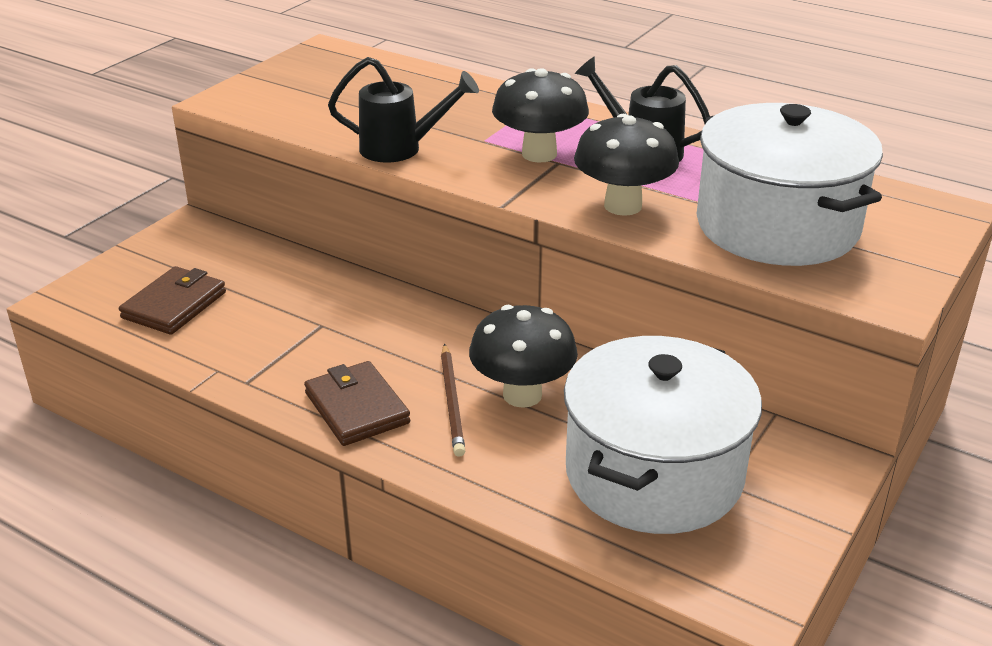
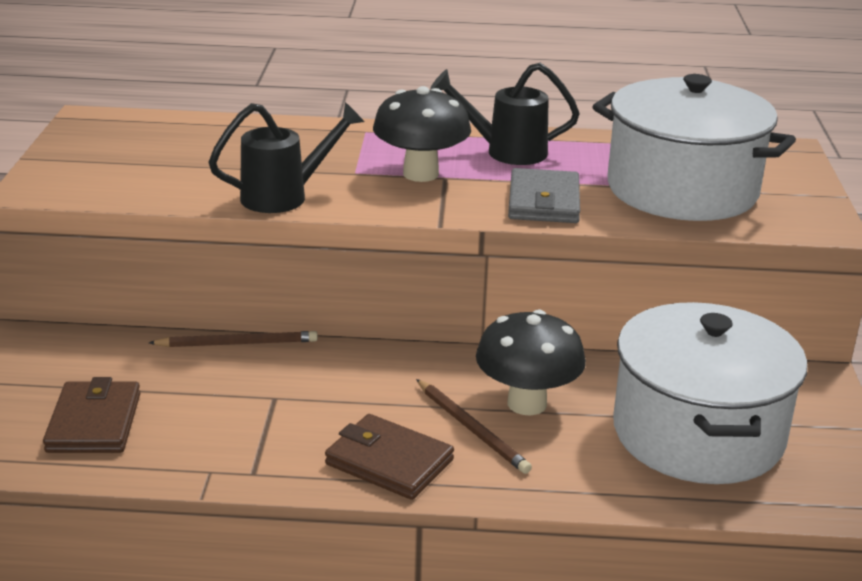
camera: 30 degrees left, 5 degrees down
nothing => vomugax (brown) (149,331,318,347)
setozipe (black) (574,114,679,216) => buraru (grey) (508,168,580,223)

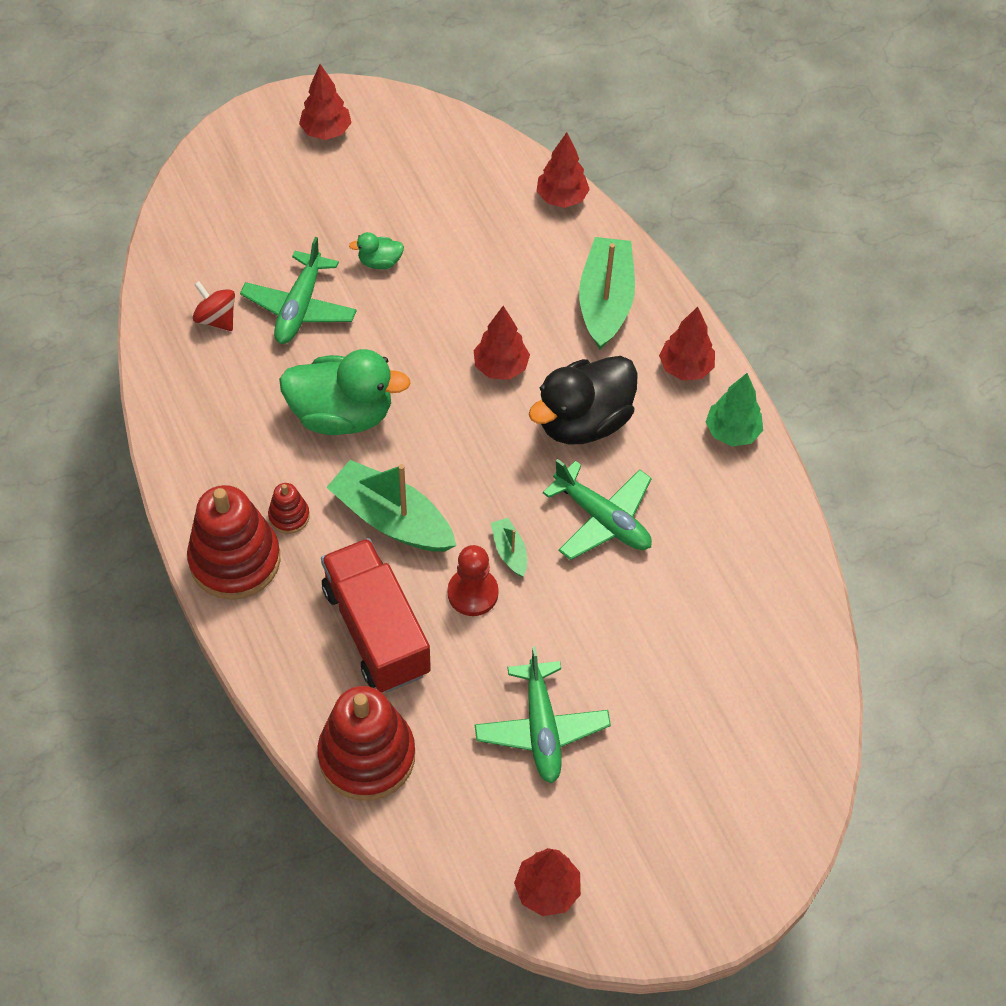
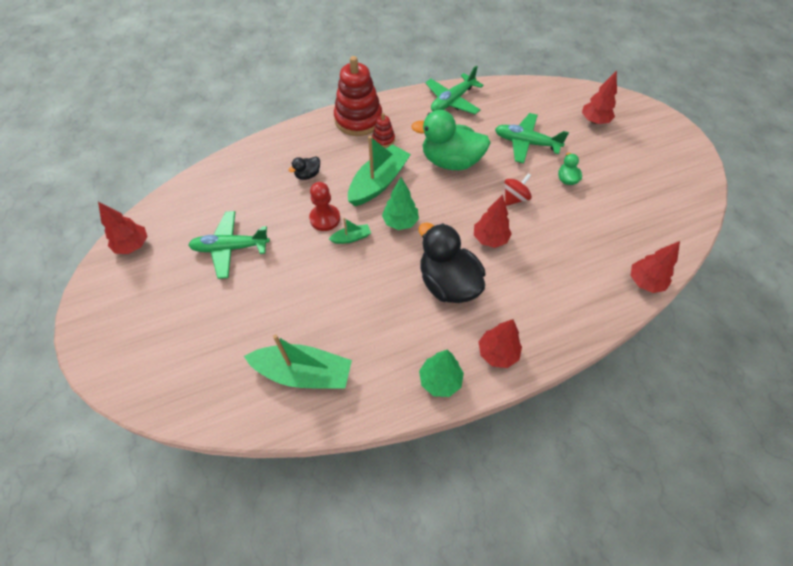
camera: 95 degrees right, 0 degrees up
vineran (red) (317,686,415,801) => nothing
nothing => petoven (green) (382,177,419,230)
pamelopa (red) (193,281,235,331) => pamelopa (red) (504,173,532,206), moved
petoven (red) (299,64,352,140) => petoven (red) (582,71,617,124), moved
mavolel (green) (543,459,652,560) => mavolel (green) (425,66,484,114), moved
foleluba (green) (579,237,635,349) => foleluba (green) (244,334,352,389), moved
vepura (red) (321,538,431,693) => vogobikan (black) (289,156,320,180)
vogobikan (green) (279,349,411,435) => vogobikan (green) (411,110,491,170), 90 degrees clockwise

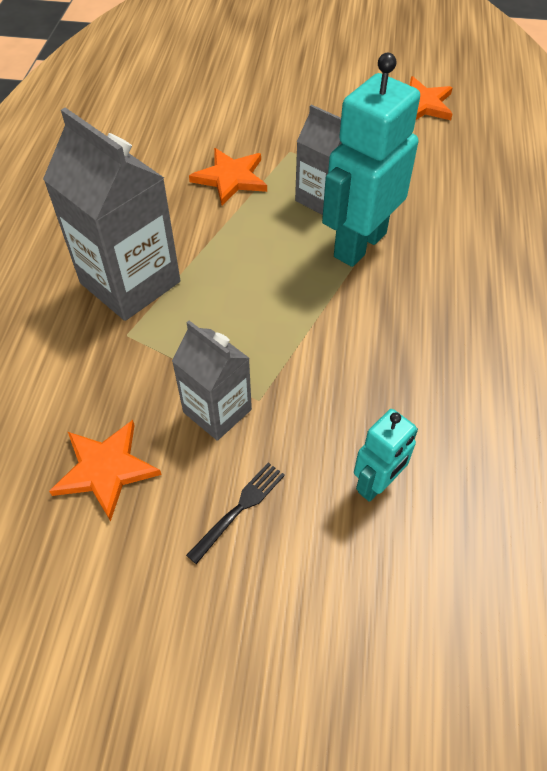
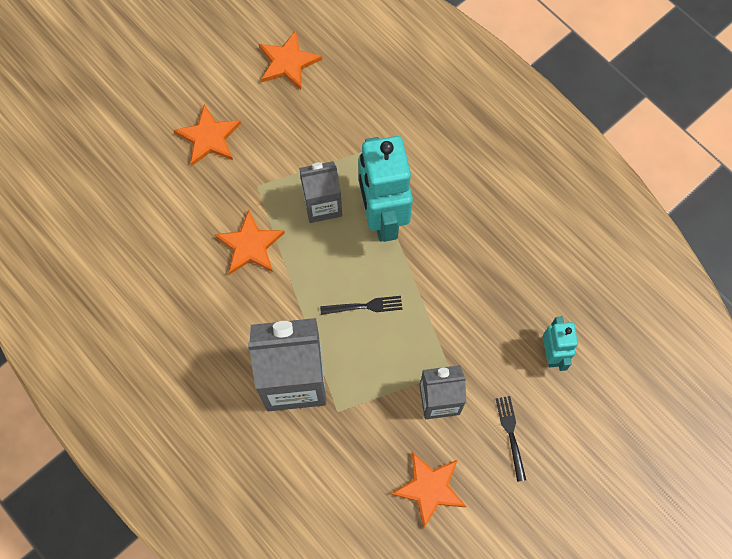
camera: 50 degrees left, 15 degrees up
nothing => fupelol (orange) (174,104,241,166)
nothing => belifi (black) (320,296,402,315)

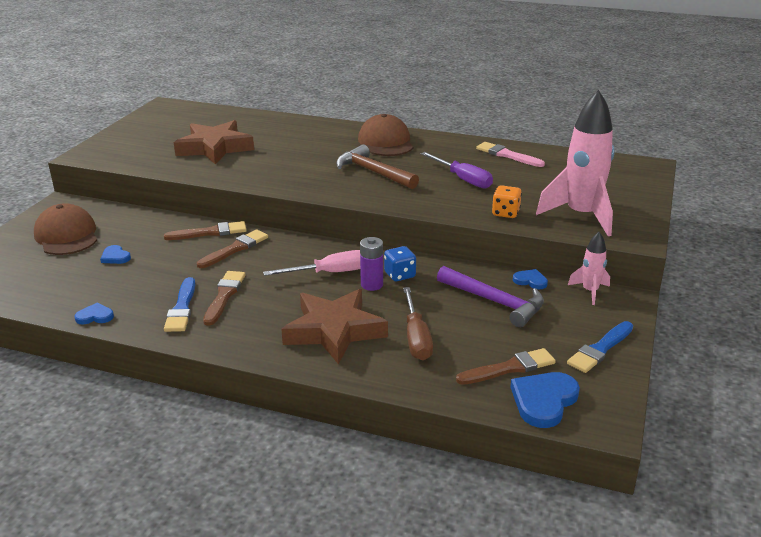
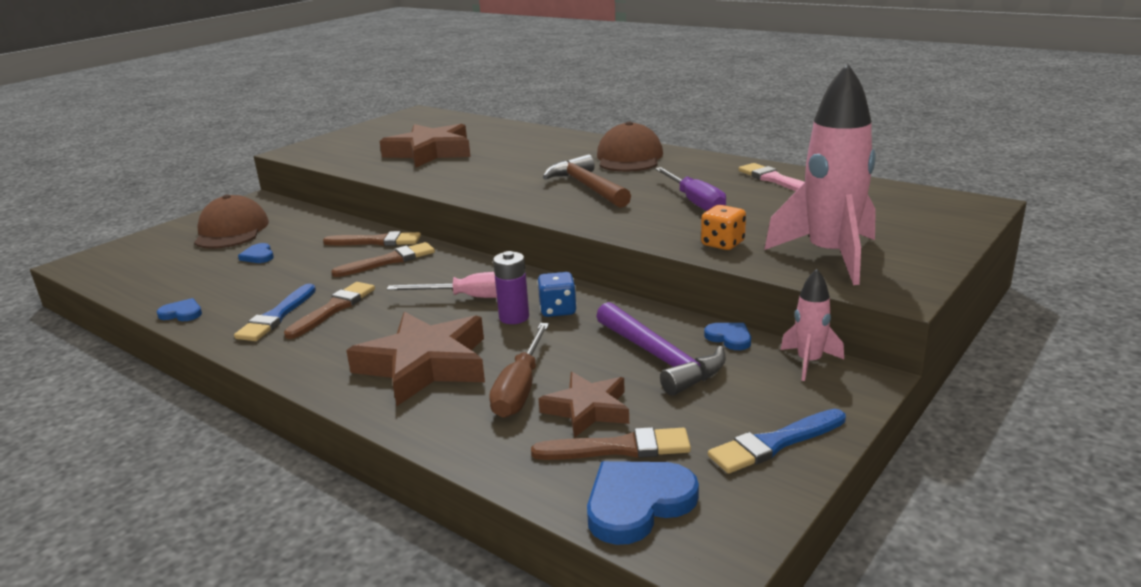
camera: 20 degrees right, 5 degrees down
nothing => fupelol (brown) (539,372,629,438)

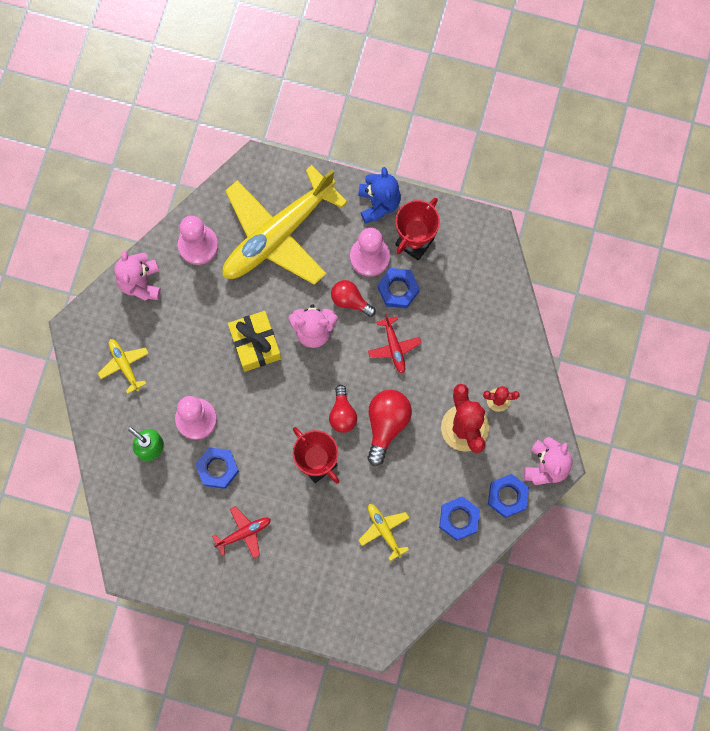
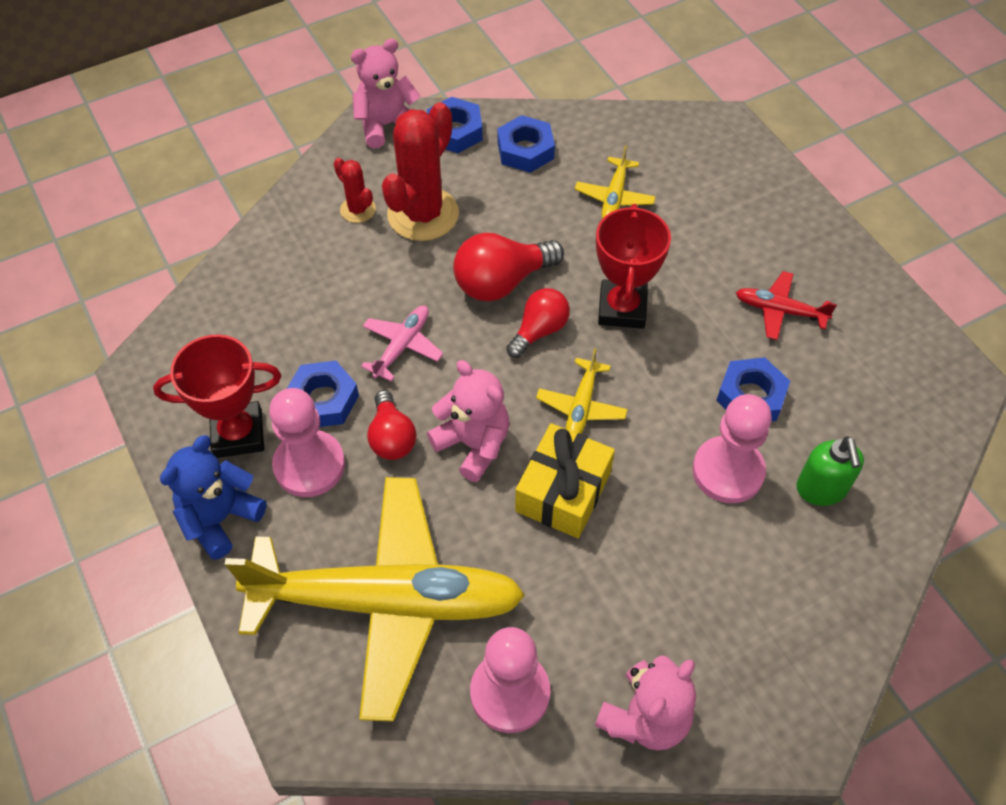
camera: 135 degrees left, 20 degrees down
mavolel (yellow) (98,339,149,394) => mavolel (yellow) (536,348,628,434), moved
mavolel (red) (368,314,421,374) => mavolel (pink) (361,306,443,382)

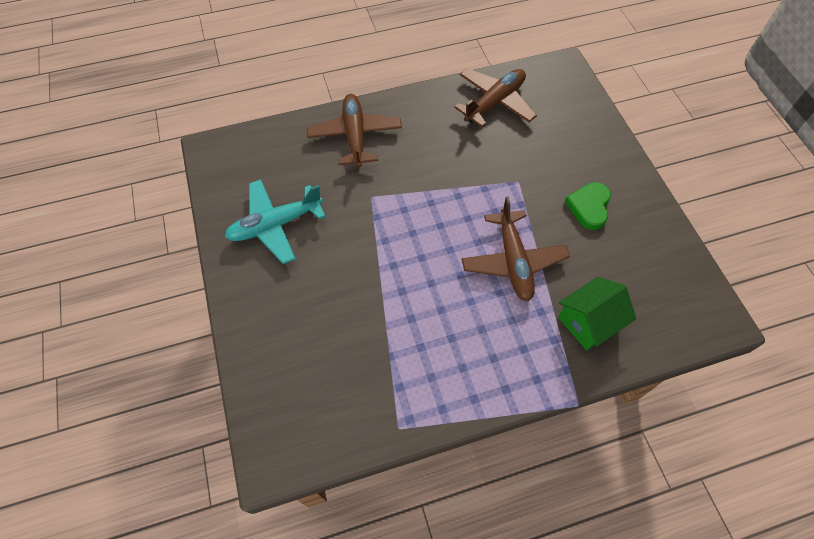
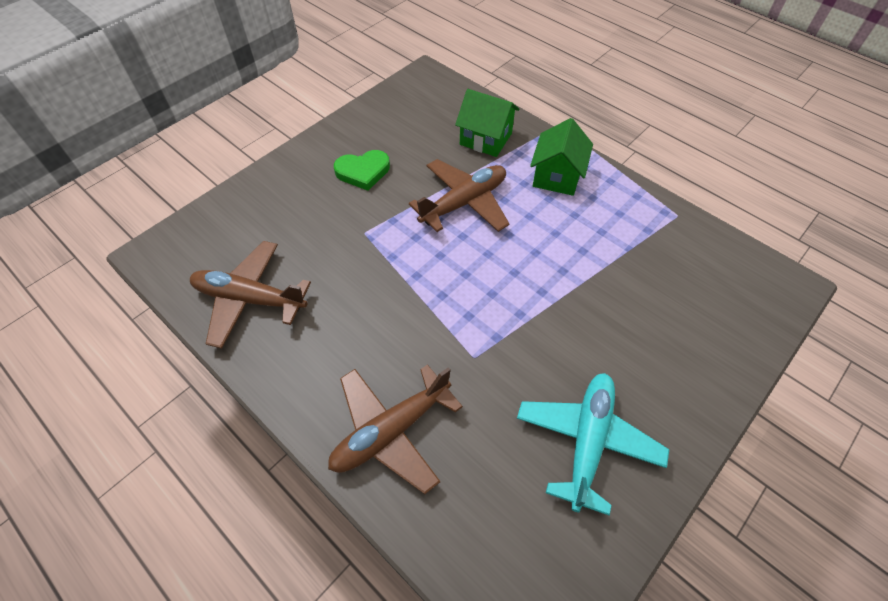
camera: 120 degrees left, 5 degrees down
nothing => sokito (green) (530,118,593,196)
mavolel (turquoise) (225,179,326,264) => mavolel (turquoise) (517,373,669,515), 105 degrees counterclockwise

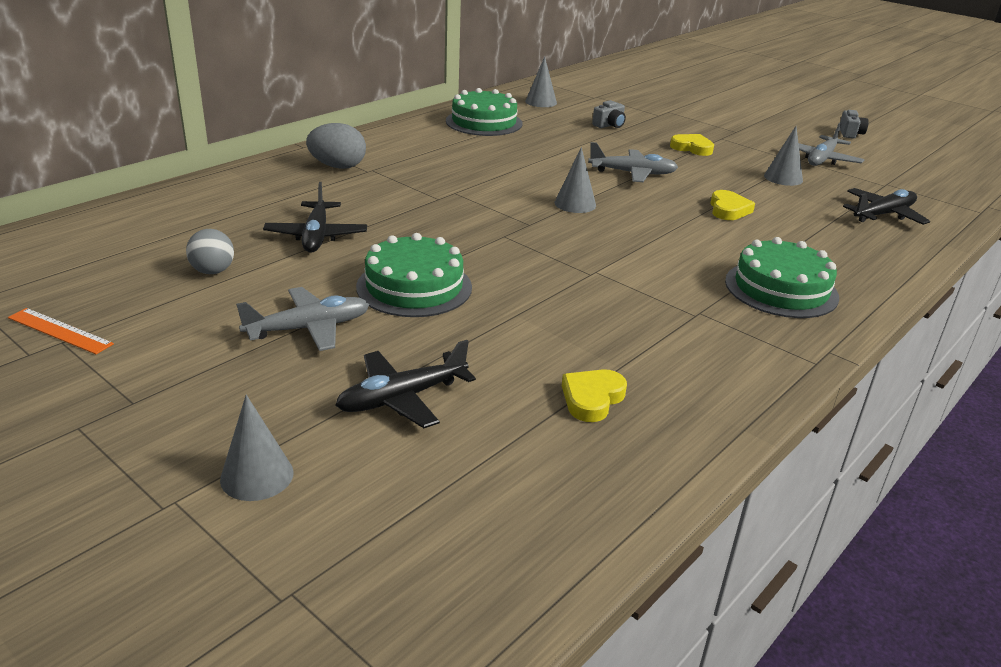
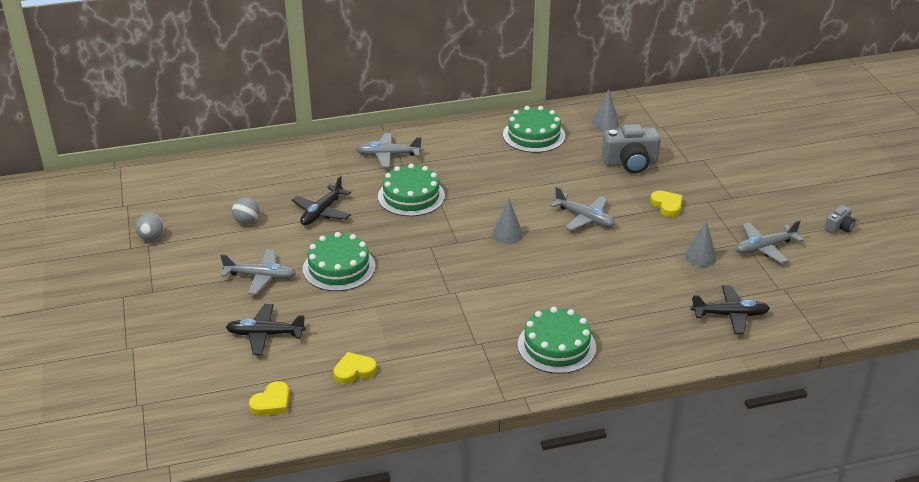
camera: 35 degrees right, 5 degrees up
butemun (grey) (220,395,294,501) => nothing
nothing => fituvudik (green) (378,164,445,216)
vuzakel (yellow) (710,190,755,220) => vuzakel (yellow) (249,381,290,416), moved
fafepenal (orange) (8,308,114,354) => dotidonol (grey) (135,213,164,241)
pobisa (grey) (306,123,366,169) => mavolel (grey) (356,133,422,168)
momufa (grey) (592,100,626,128) => momufa (grey) (602,124,661,173), x1.96

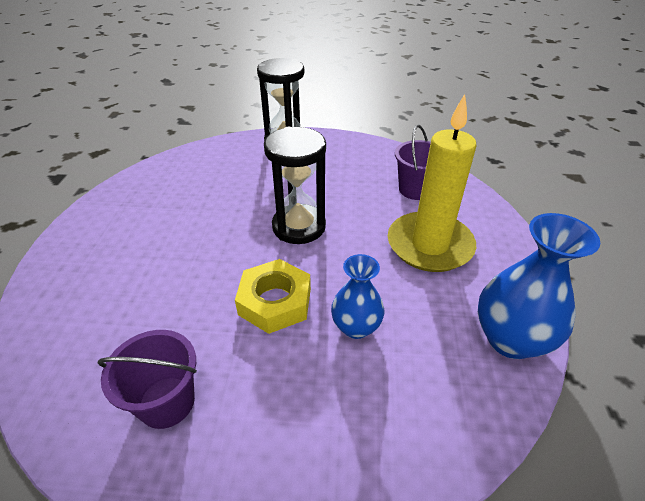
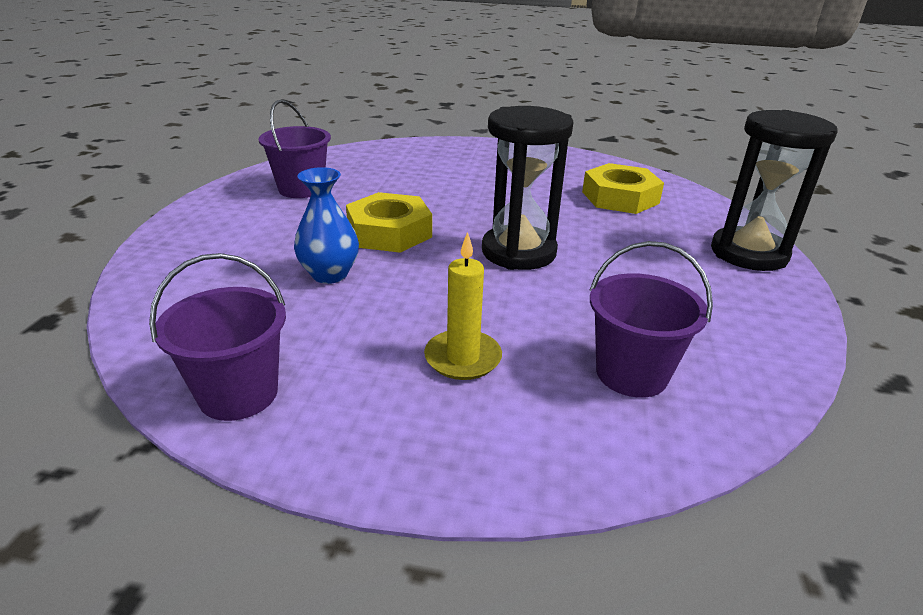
camera: 95 degrees right, 10 degrees down
nothing => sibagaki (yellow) (582,163,664,214)
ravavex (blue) (478,213,600,359) => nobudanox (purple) (149,253,286,421)
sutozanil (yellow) (388,94,477,272) => sutozanil (yellow) (424,232,502,380), x0.51

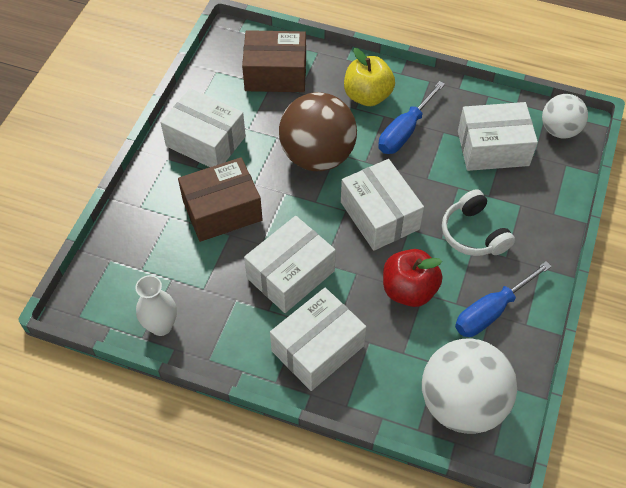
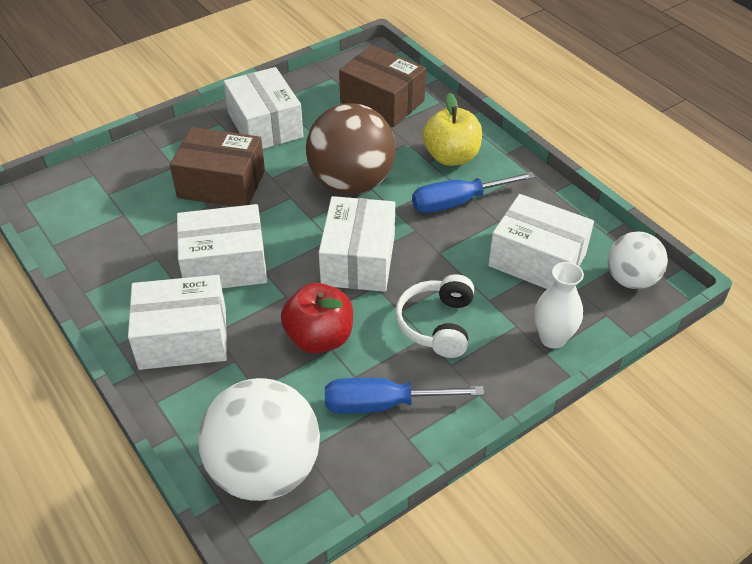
camera: 35 degrees right, 10 degrees down
ravavex (white) (135,275,177,336) => ravavex (white) (534,262,584,349), moved

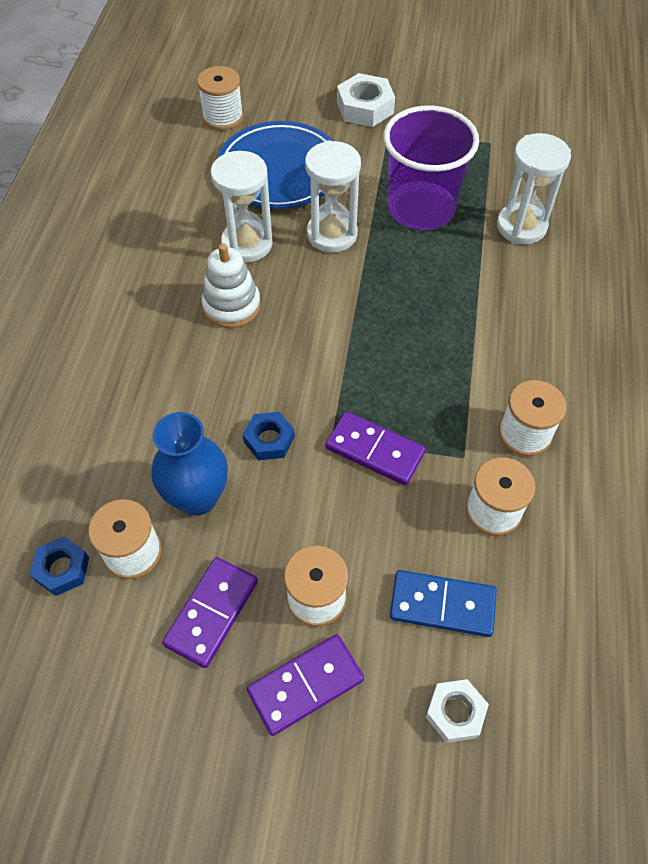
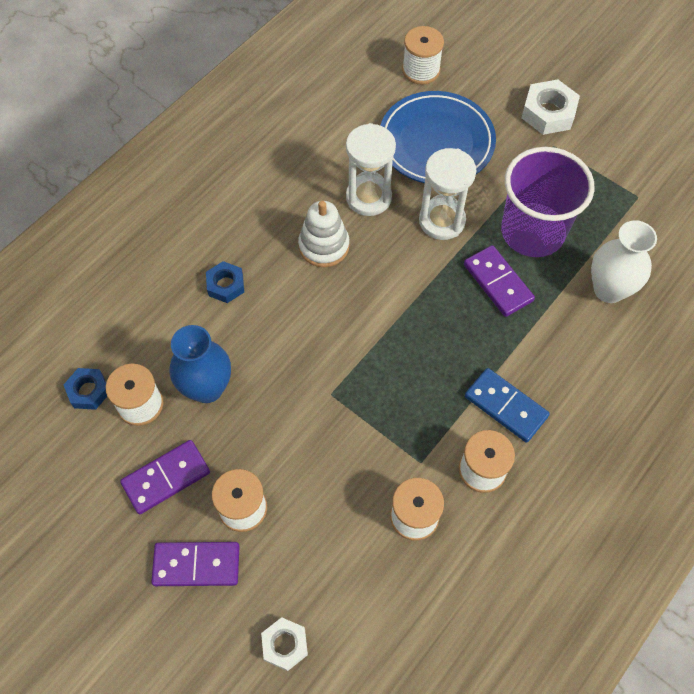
camera: 30 degrees right, 5 degrees up
sibagaki (blue) (243,412,295,460) => sibagaki (blue) (206,261,244,303), moved
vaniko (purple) (325,411,426,485) => vaniko (purple) (464,245,535,317), moved
vaniko (blue) (390,570,497,637) => vaniko (blue) (465,368,550,443), moved
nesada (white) (497,133,571,244) => ravavex (white) (591,220,657,303)

